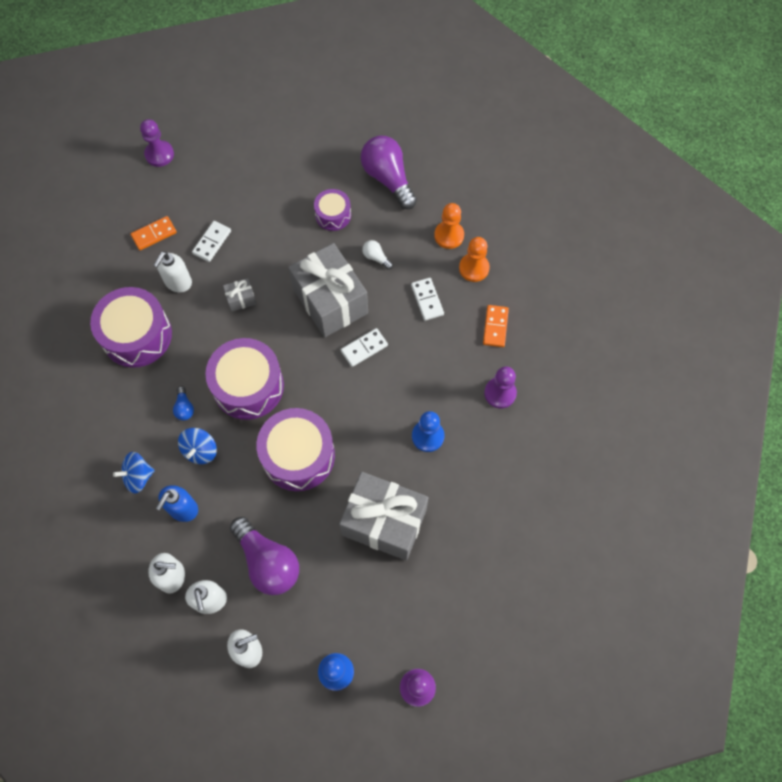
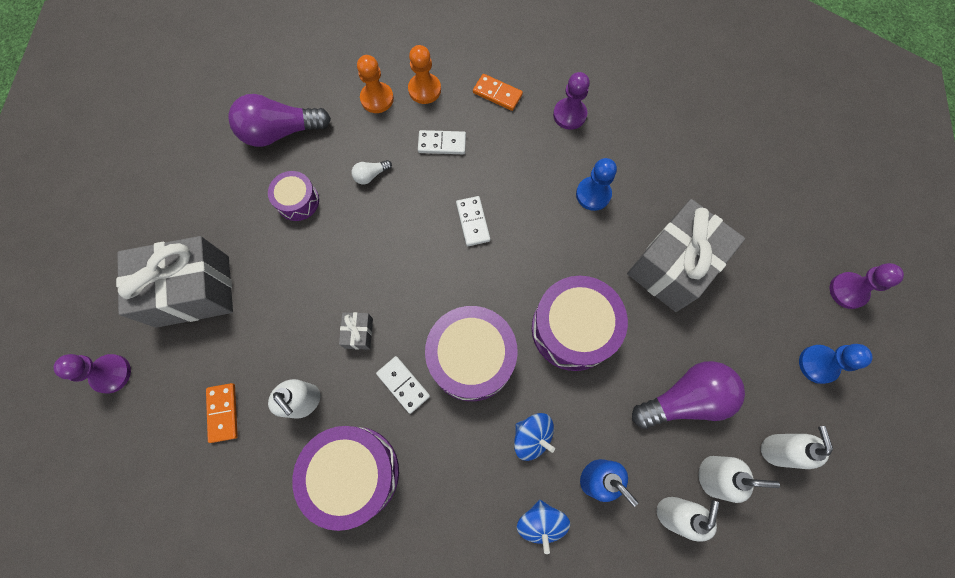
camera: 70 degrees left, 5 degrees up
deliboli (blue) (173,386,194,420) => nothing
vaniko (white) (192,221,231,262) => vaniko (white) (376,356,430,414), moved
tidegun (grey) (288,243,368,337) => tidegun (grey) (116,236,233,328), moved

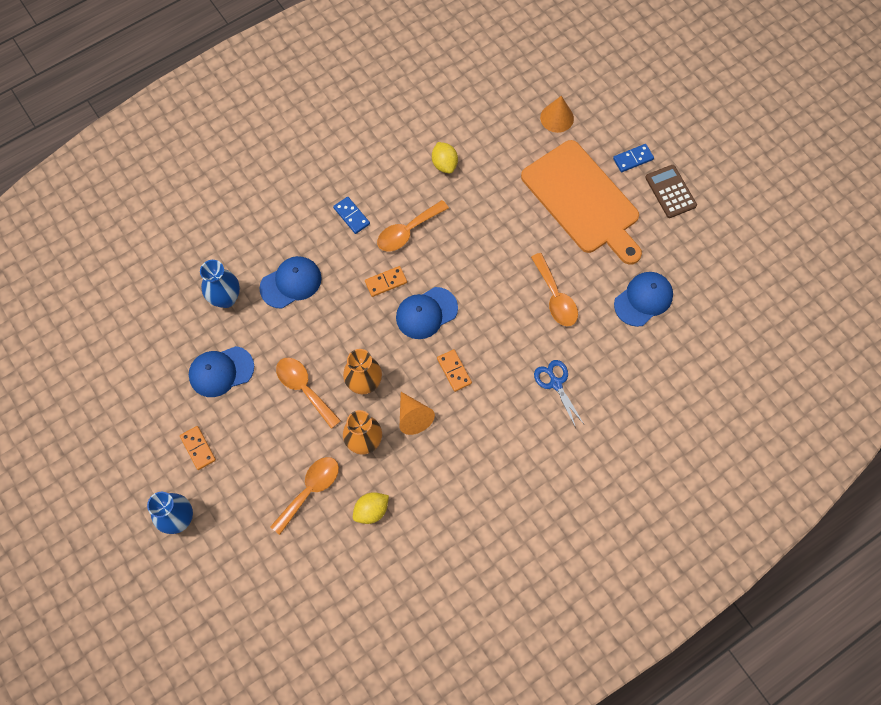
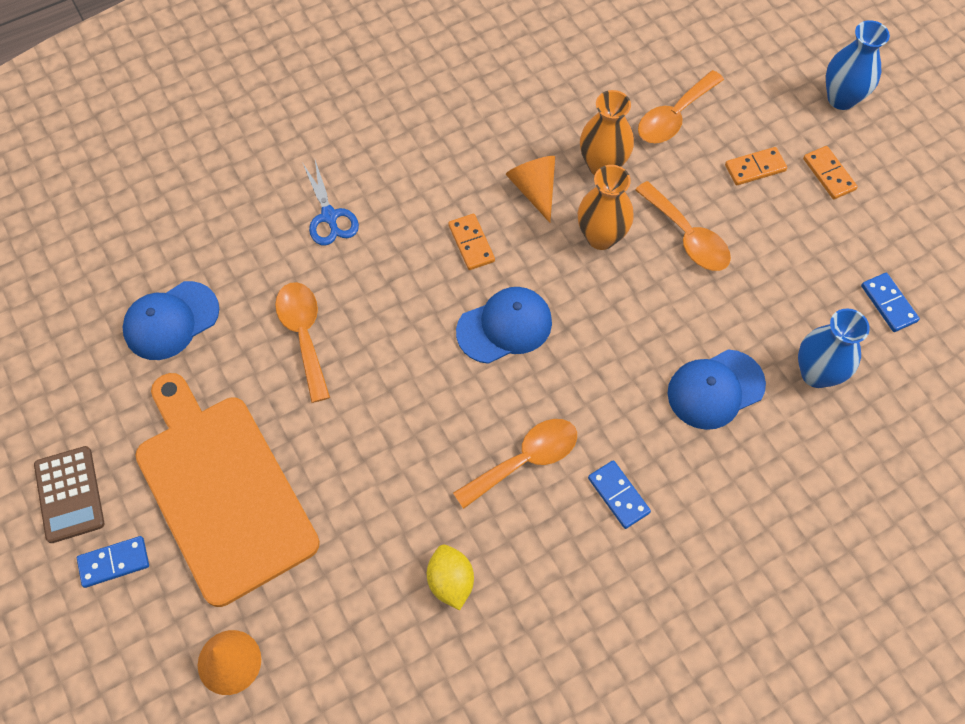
camera: 175 degrees left, 5 degrees down
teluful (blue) (189,346,254,397) => nothing
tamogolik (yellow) (353,492,389,524) => nothing
nothing => vaniko (blue) (861,273,920,332)
vaniko (orange) (365,266,407,297) => vaniko (orange) (725,147,787,185), moved

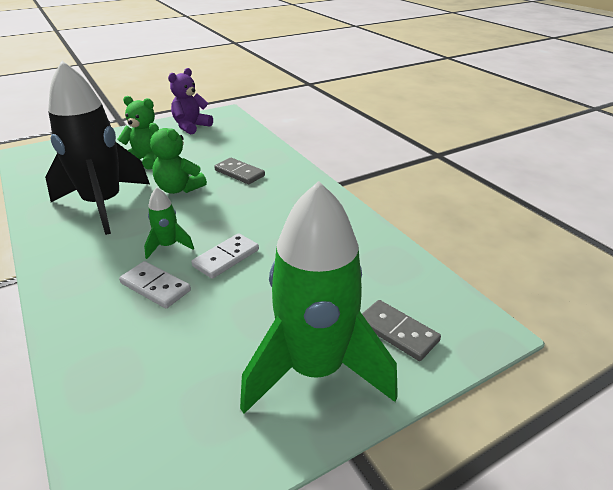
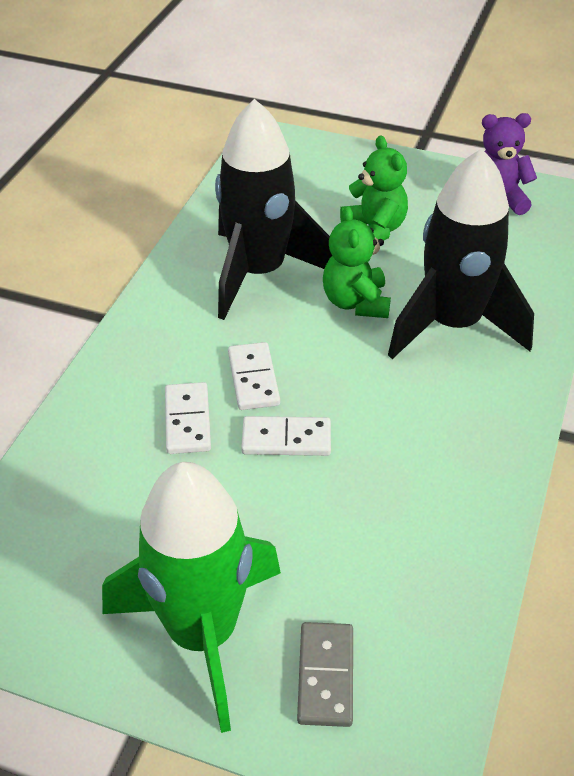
camera: 50 degrees right, 10 degrees up
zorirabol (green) (144,187,194,259) => vaniko (white) (228,342,280,410)
vaniko (grey) (214,158,265,184) => zorirabol (black) (388,149,534,359)

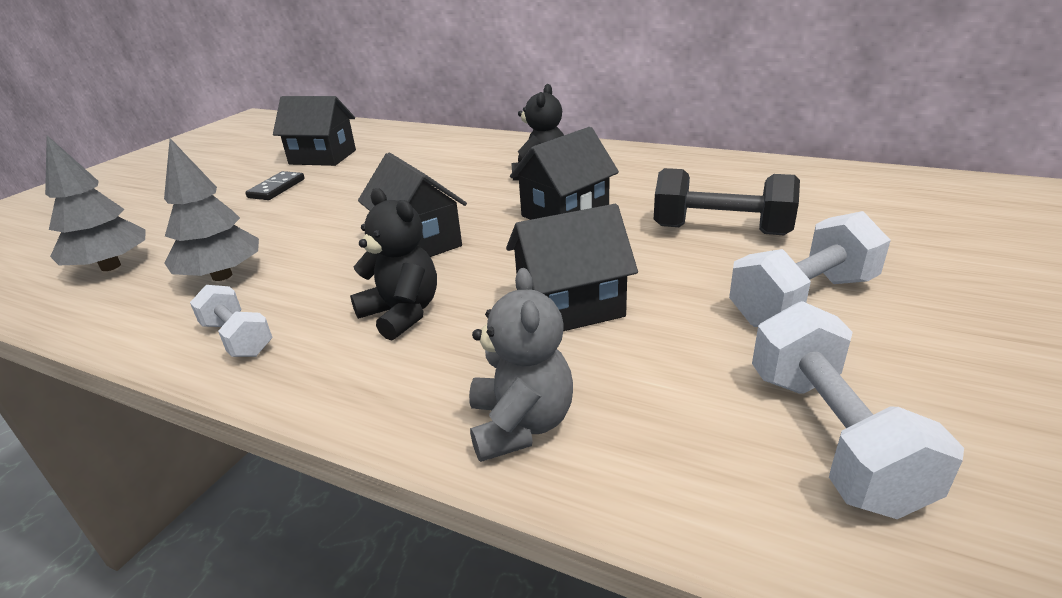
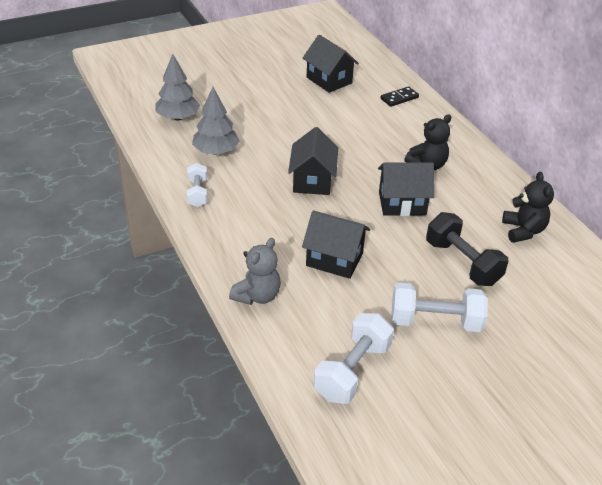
camera: 35 degrees right, 10 degrees up
vaniko (black) (245,171,305,200) => vaniko (black) (381,86,419,107), moved
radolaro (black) (350,188,437,341) => radolaro (black) (502,172,554,243), moved

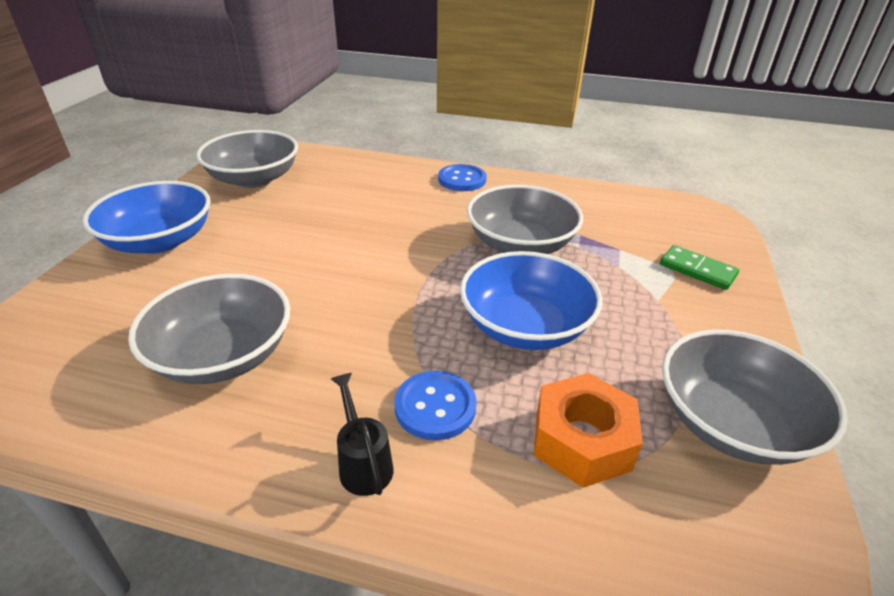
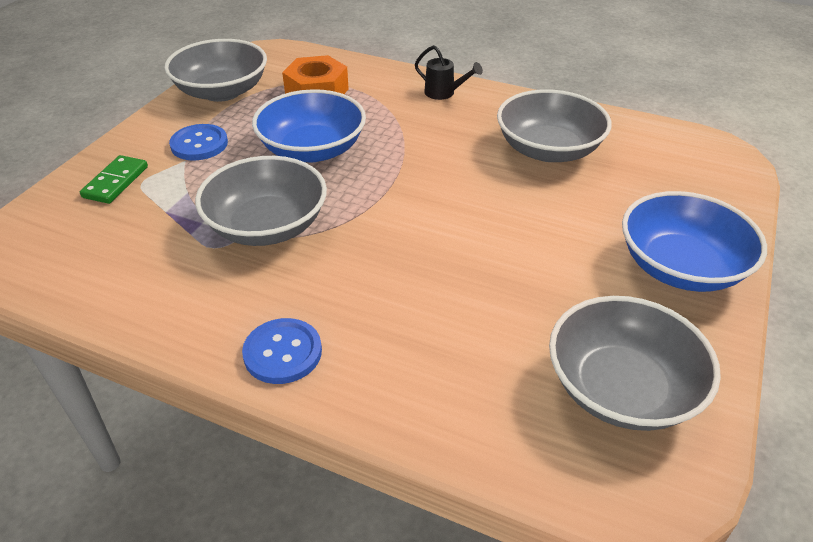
camera: 170 degrees left, 5 degrees up
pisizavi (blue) (394,371,477,440) => pisizavi (blue) (169,124,228,160), moved
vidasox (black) (331,373,393,496) => vidasox (black) (415,45,483,100), 45 degrees counterclockwise
vaniko (green) (660,245,739,290) => vaniko (green) (80,155,148,204), 60 degrees clockwise

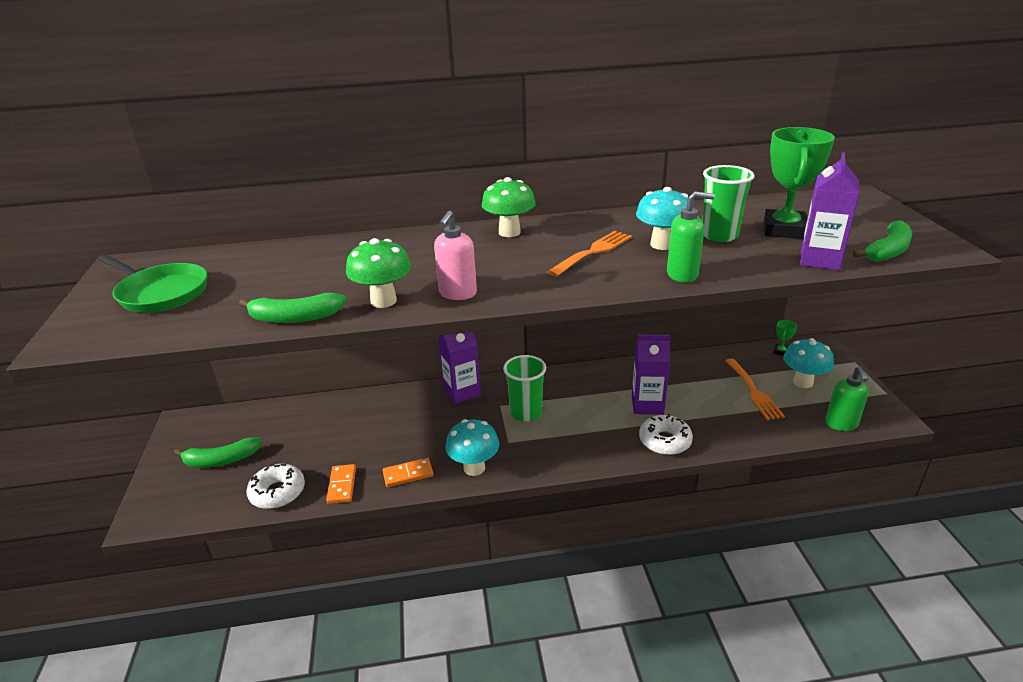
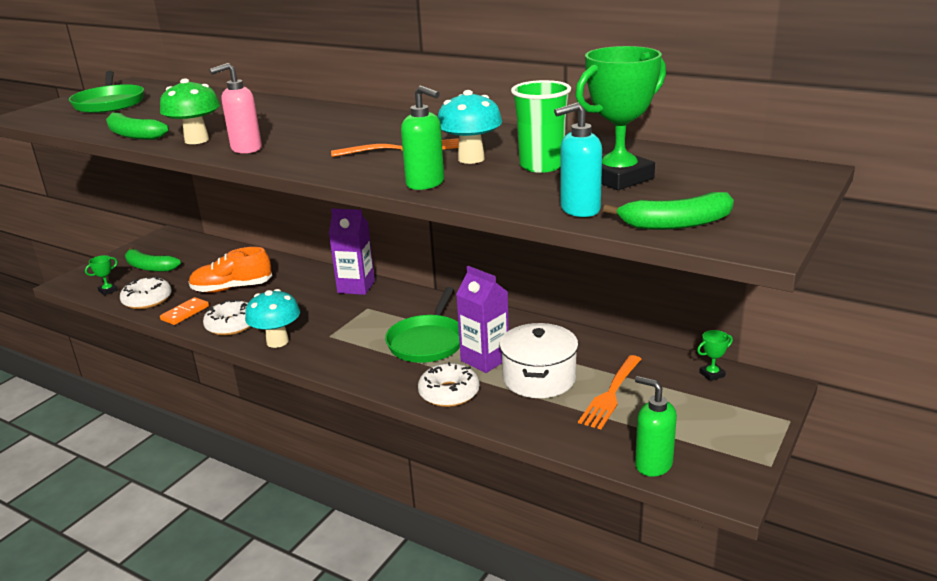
camera: 40 degrees right, 5 degrees down
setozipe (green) (482,177,535,237) => nothing
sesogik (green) (503,355,546,421) => nothing
setozipe (turquoise) (783,338,834,388) => nothing
nothing => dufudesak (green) (85,255,118,295)
nothing => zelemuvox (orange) (189,247,272,293)
nothing => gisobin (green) (385,287,460,363)
nothing => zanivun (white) (500,323,578,398)
vaniko (orange) (383,458,434,487) => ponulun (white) (203,300,251,336)
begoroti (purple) (800,152,860,270) => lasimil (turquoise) (554,102,602,217)
lasimil (green) (825,367,869,431) => lasimil (green) (635,376,677,477), 90 degrees clockwise

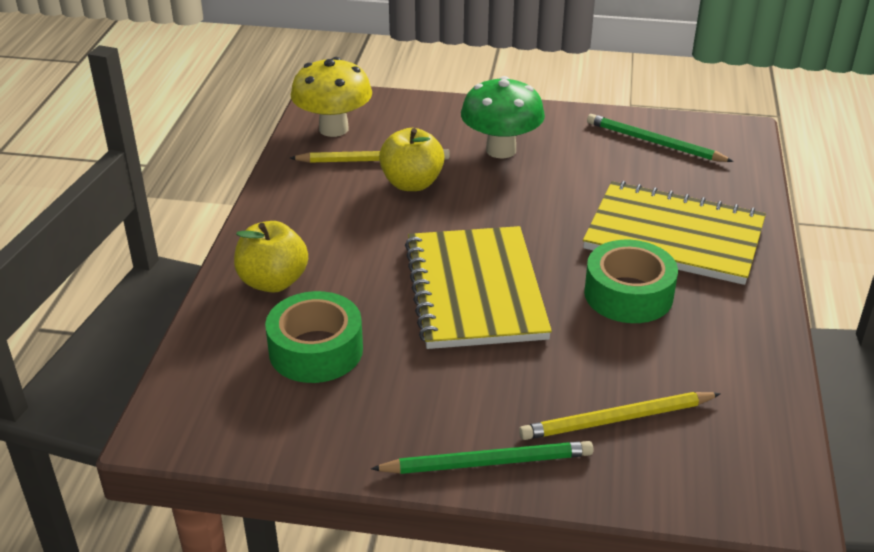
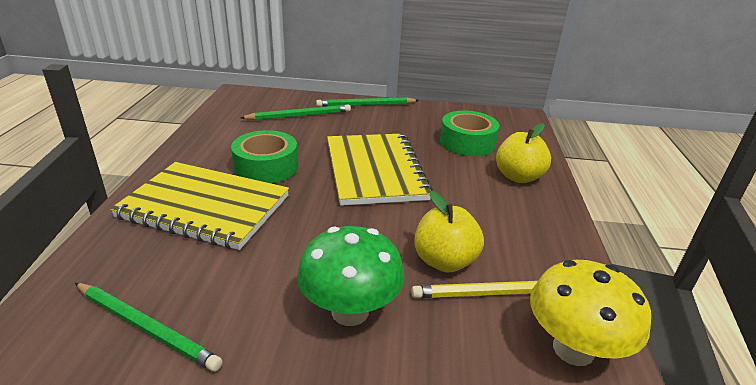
camera: 175 degrees right, 5 degrees down
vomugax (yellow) (519,392,721,440) => vomugax (green) (240,104,351,120)

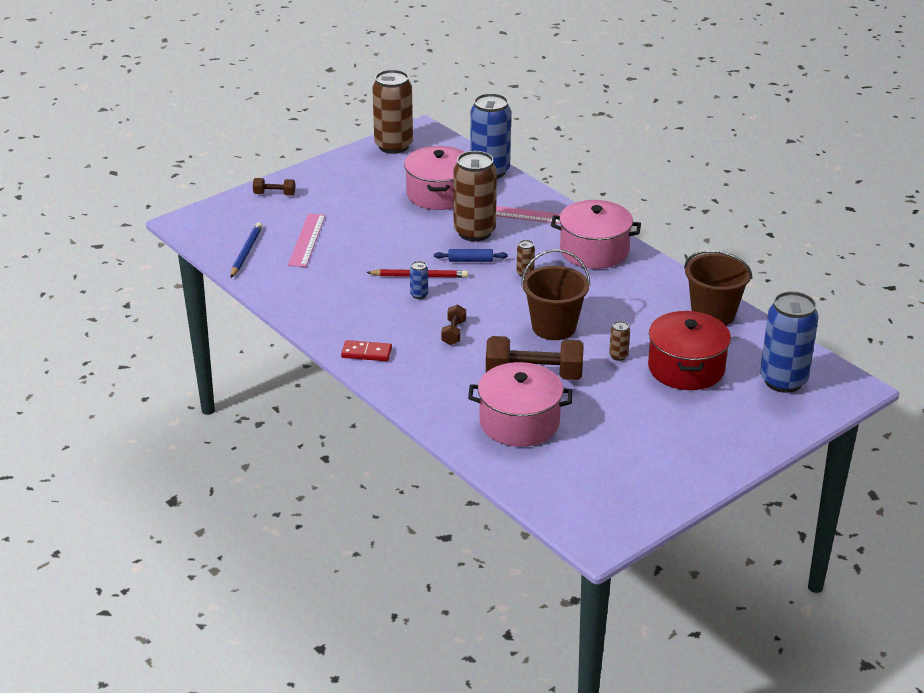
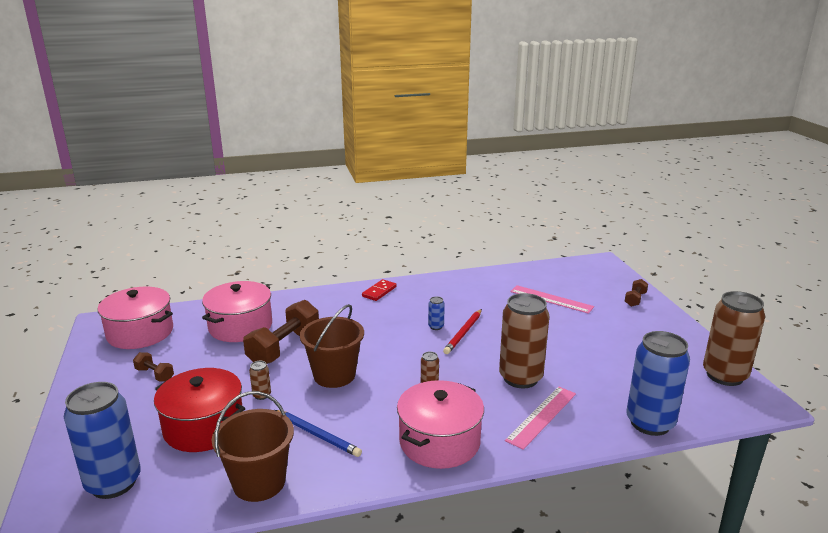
camera: 115 degrees right, 10 degrees down
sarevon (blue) (434,249,508,262) => nothing
vomugax (blue) (231,222,262,278) => vomugax (blue) (275,410,362,457), moved
zanivun (pink) (404,146,465,210) => zanivun (pink) (98,287,173,349), moved
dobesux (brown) (441,304,466,345) => dobesux (brown) (133,352,174,382), moved

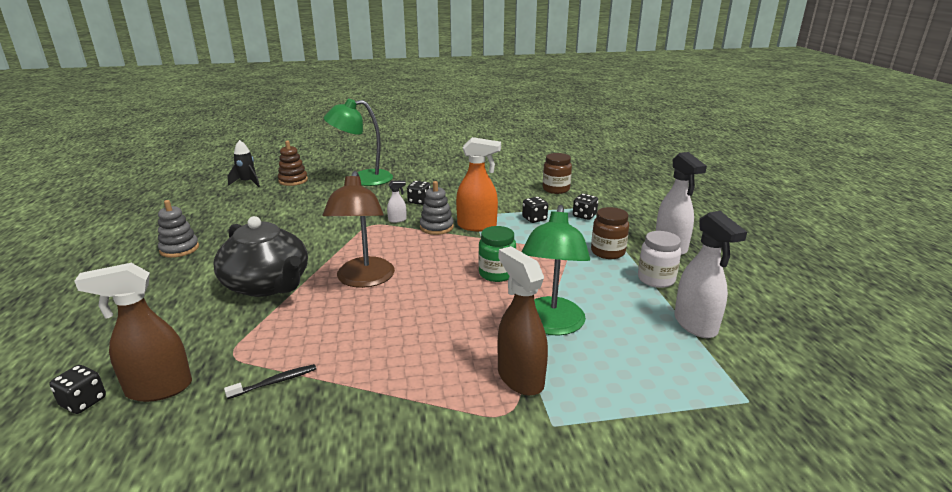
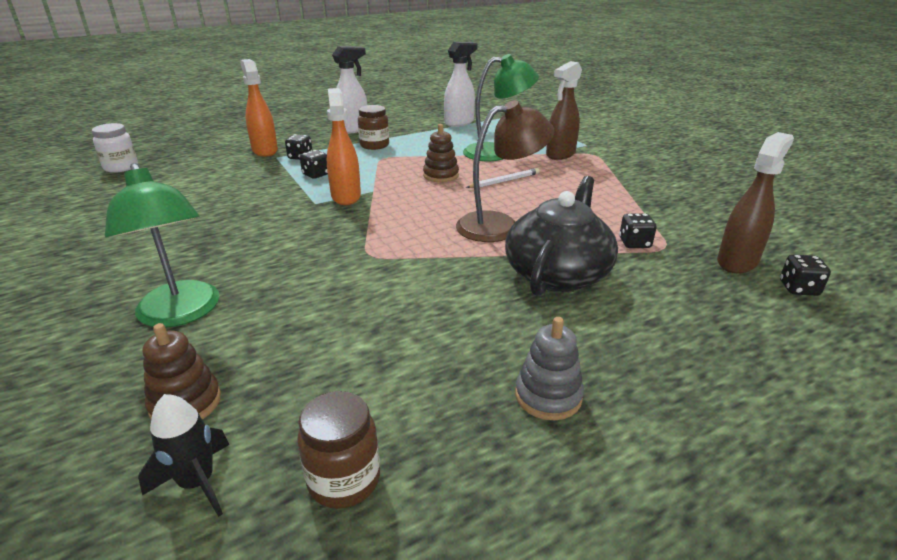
camera: 110 degrees left, 5 degrees up
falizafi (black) (224,364,316,399) => nothing
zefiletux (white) (387,181,407,223) => nothing
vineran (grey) (420,181,454,235) => nothing
nothing => zefiletux (orange) (240,59,278,157)
nothing => vomugax (white) (466,168,540,188)
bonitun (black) (407,181,430,205) => bonitun (black) (619,213,657,248), moved
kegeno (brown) (543,153,572,194) => kegeno (brown) (297,391,380,509), moved
kegeno (white) (638,231,681,288) => kegeno (white) (92,123,138,173), moved
kegeno (green) (478,226,516,282) => vineran (brown) (423,124,459,182)
zefiletux (brown) (75,263,192,402) => zefiletux (brown) (717,132,794,273), 105 degrees counterclockwise

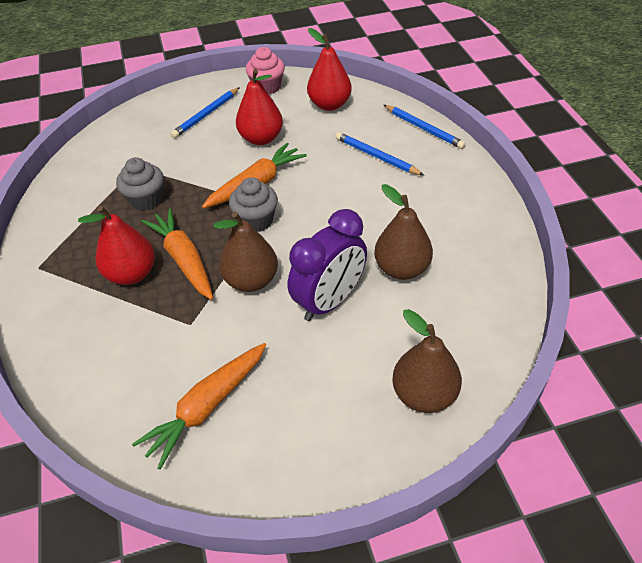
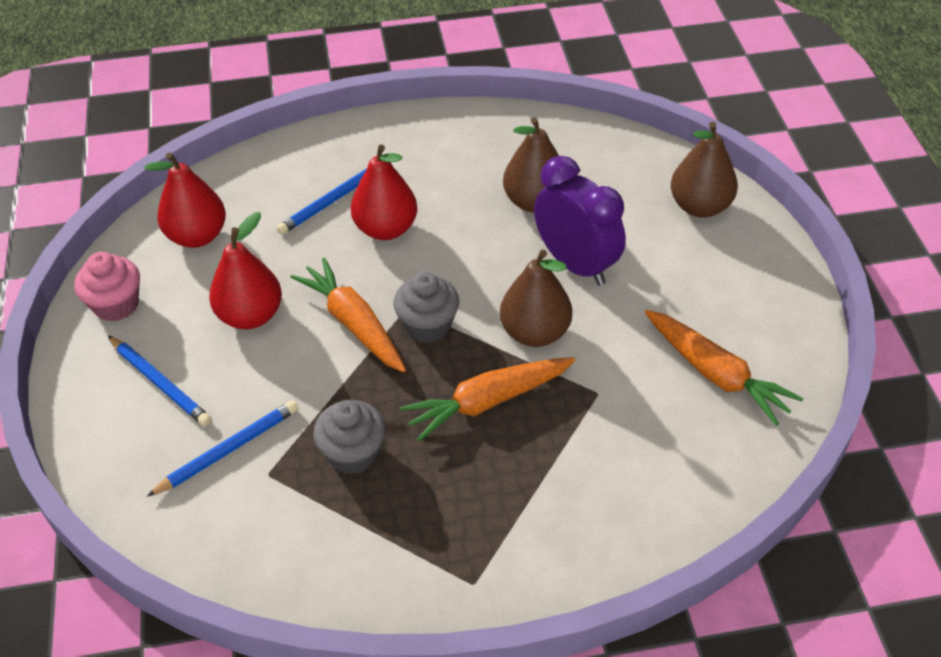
camera: 85 degrees left, 0 degrees up
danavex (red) (78,206,155,285) => danavex (red) (351,144,417,240), moved
vomugax (blue) (384,105,466,149) => vomugax (blue) (147,400,298,497), moved

